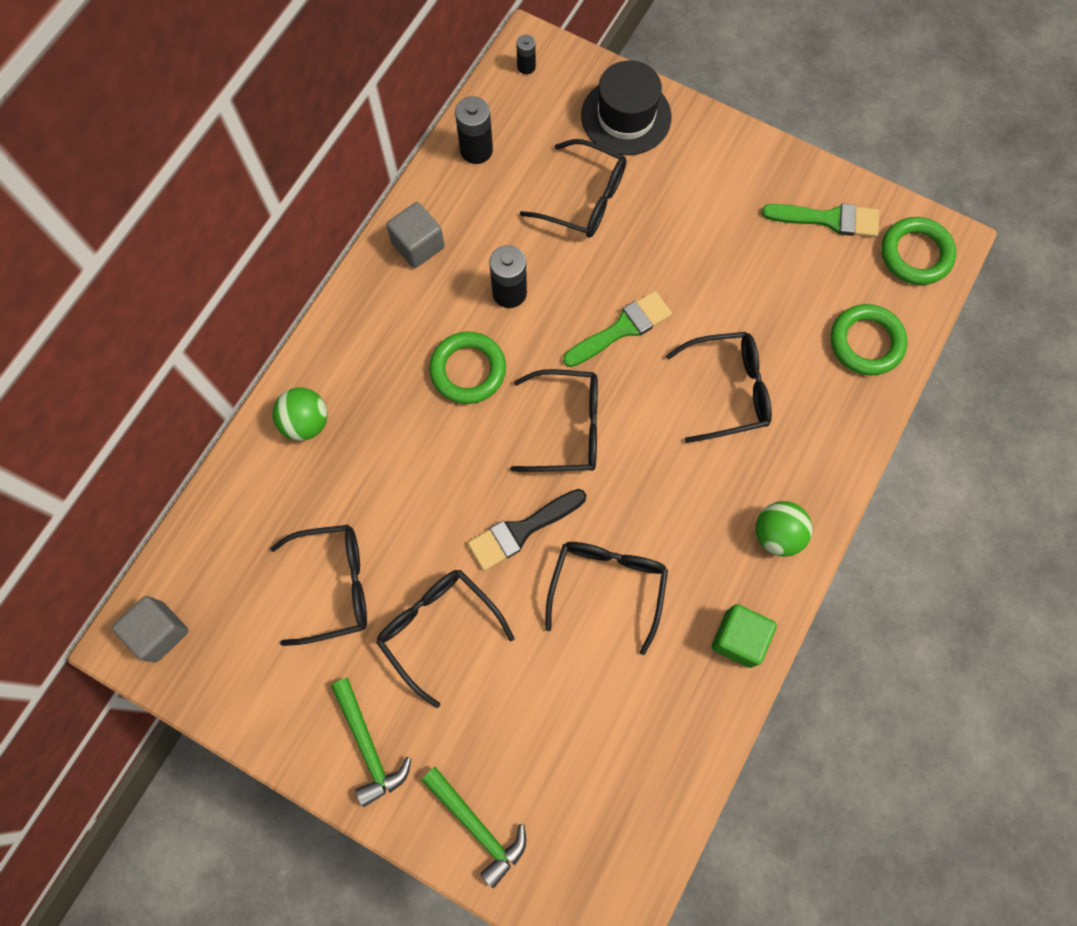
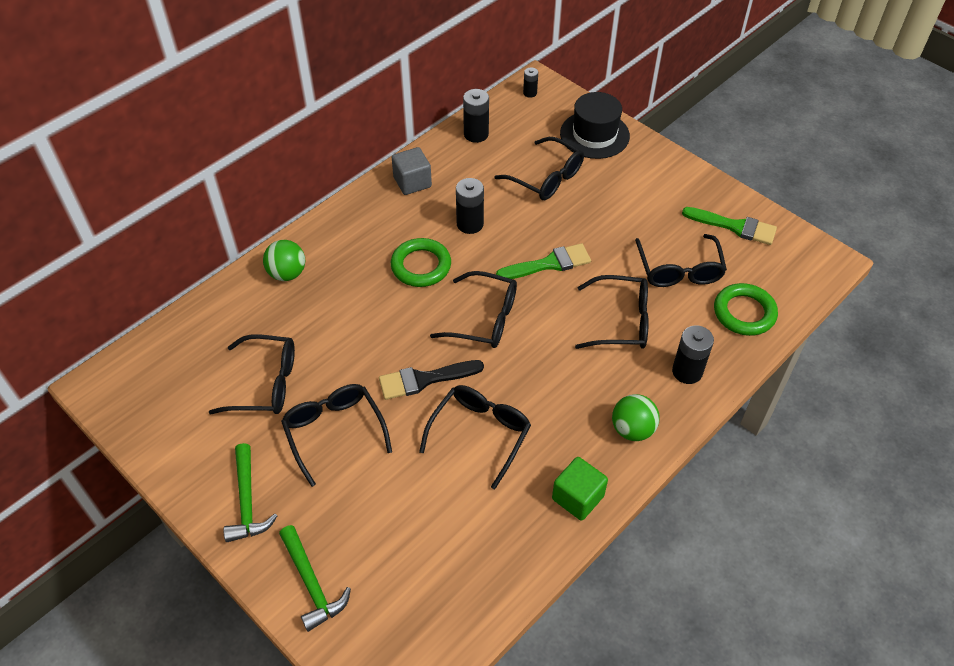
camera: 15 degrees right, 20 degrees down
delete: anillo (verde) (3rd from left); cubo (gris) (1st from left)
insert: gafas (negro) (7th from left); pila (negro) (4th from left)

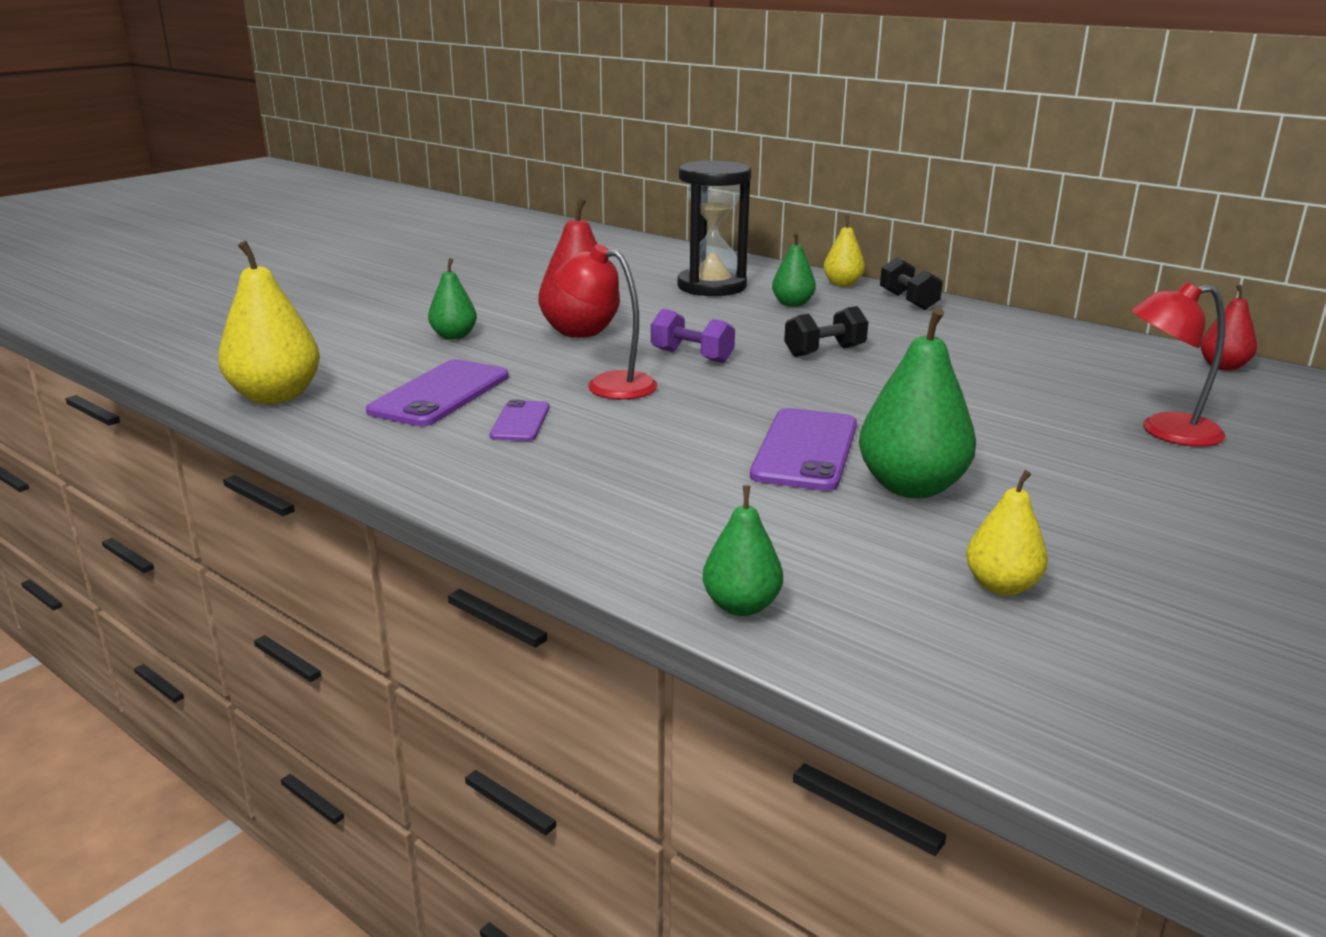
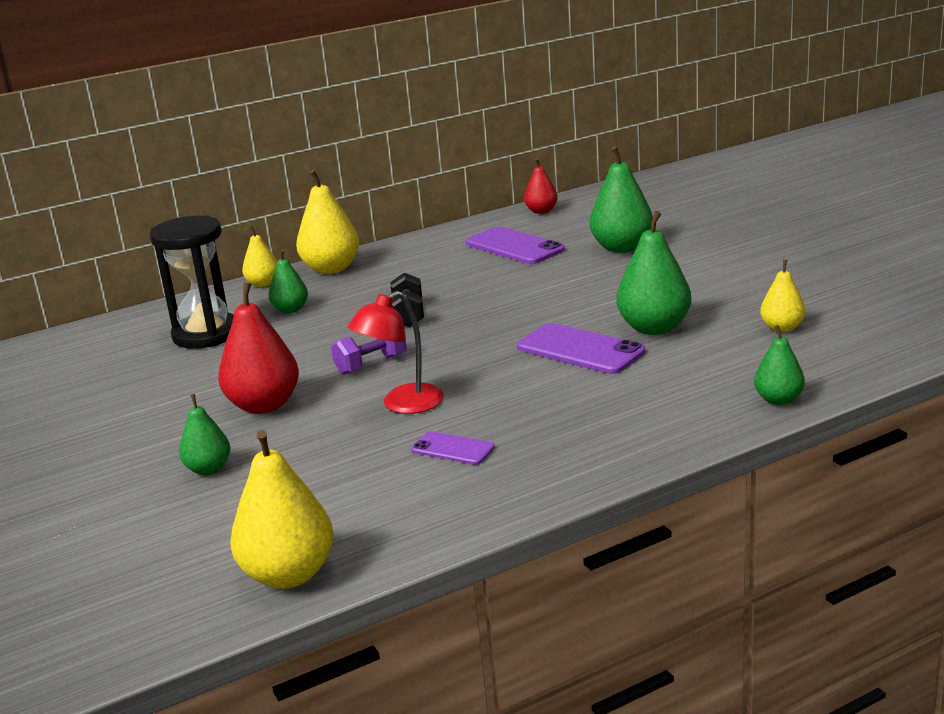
camera: 65 degrees left, 0 degrees up
move: móvil (morado) (1st from left in the first image) to móvil (morado) (2nd from left)
replace: mancuerna (negro) (2nd from left) to pera (amarillo) (3rd from left); lámpara (rojo) (2nd from left) to pera (verde) (3rd from left)

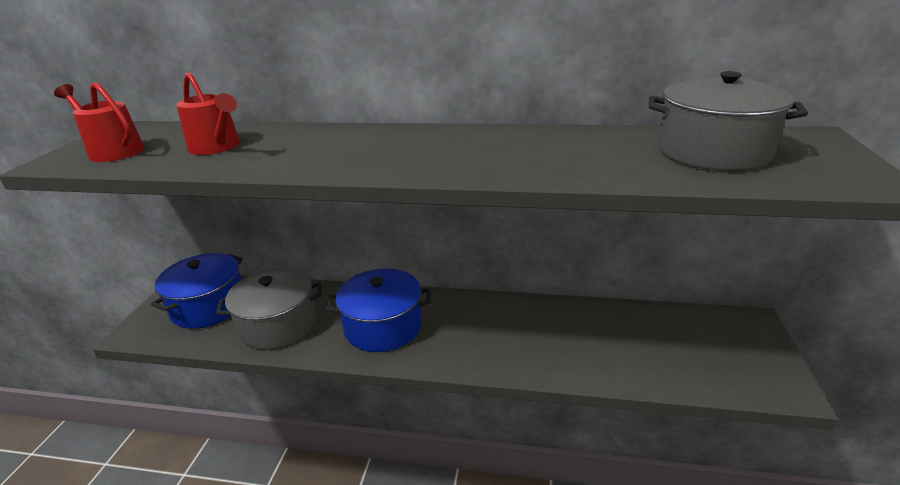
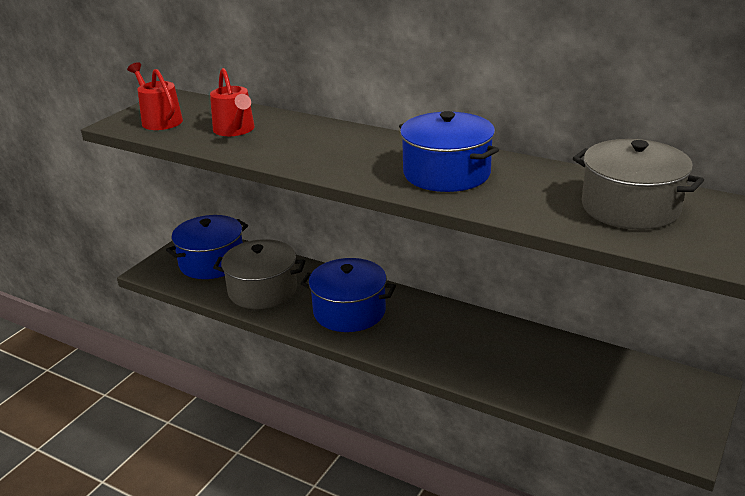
camera: 20 degrees right, 0 degrees up
insert: olla (azul) (3rd from left)

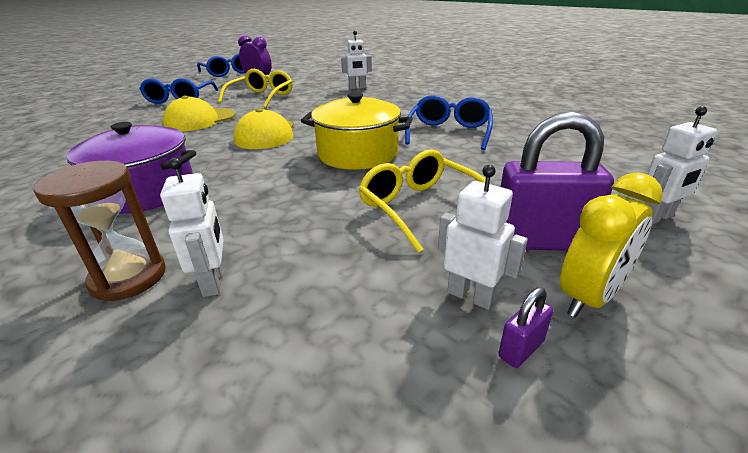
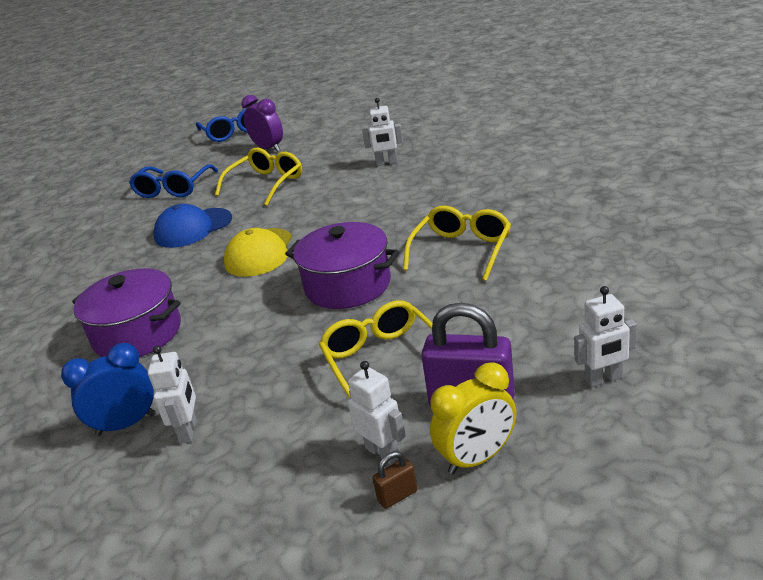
camera: 15 degrees right, 0 degrees up
replace: reloj de arena (marrón) to despertador (azul)
recolor: olla (amarillo) to olla (morado) (2nd from left); gafas (azul) (3rd from left) to gafas (amarillo) (3rd from left); gorra (amarillo) (1st from left) to gorra (azul); candado (morado) (1st from left) to candado (marrón)

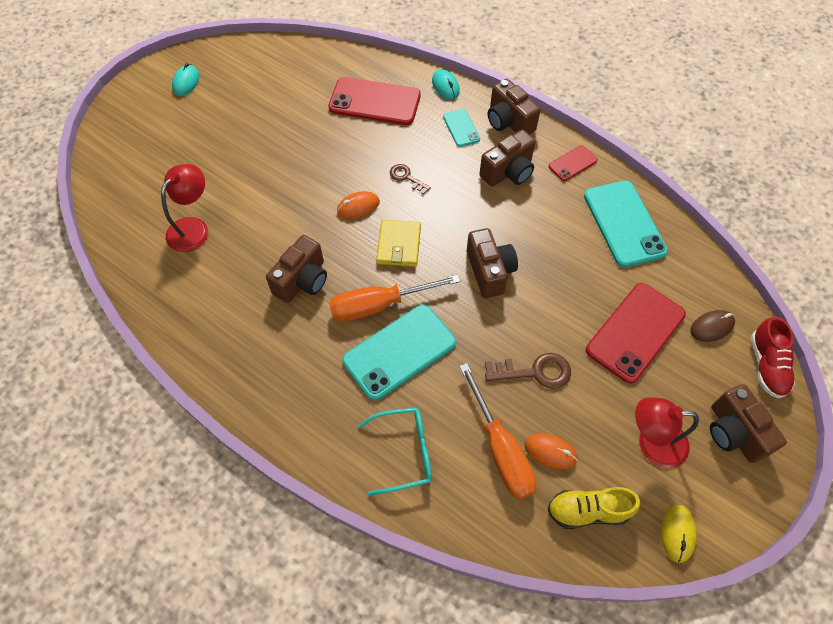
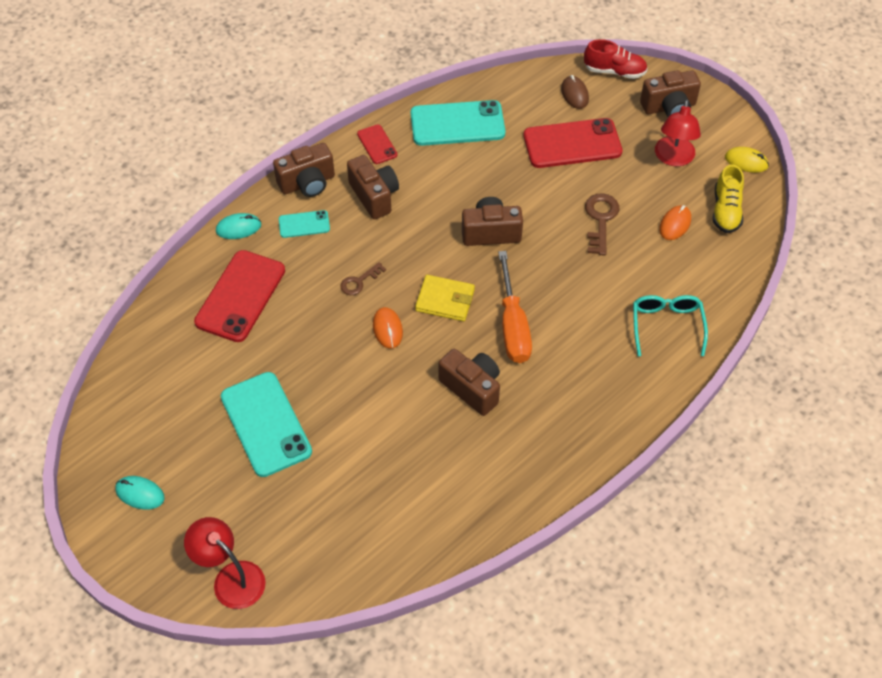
camera: 80 degrees left, 5 degrees down
delete: destornillador (naranja) (2nd from left)
move: lámpara (rojo) (1st from left); móvil (turquesa) (1st from left)
rotate: móvil (rojo) (3rd from left) 60 degrees counterclockwise

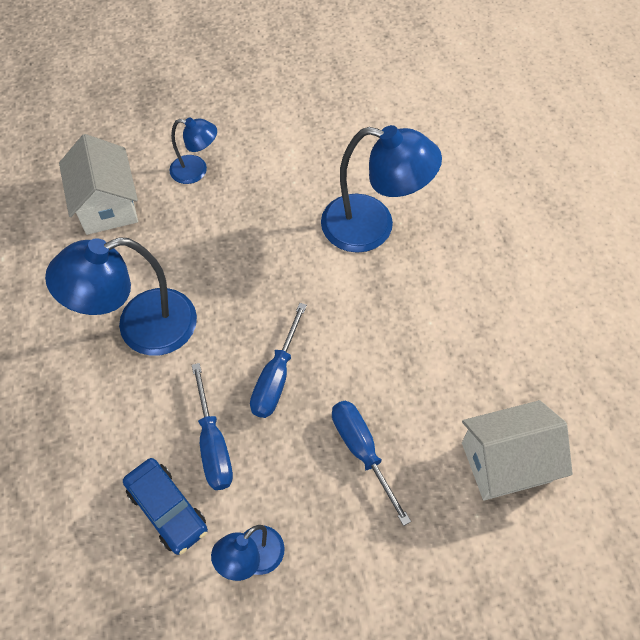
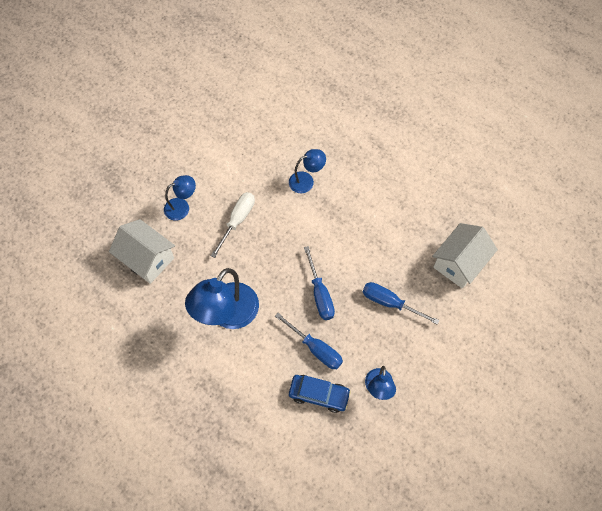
camera: 35 degrees left, 5 degrees up
insert: destornillador (blanco)
resize: lámpara (azul) (4th from left in the first image) x0.54

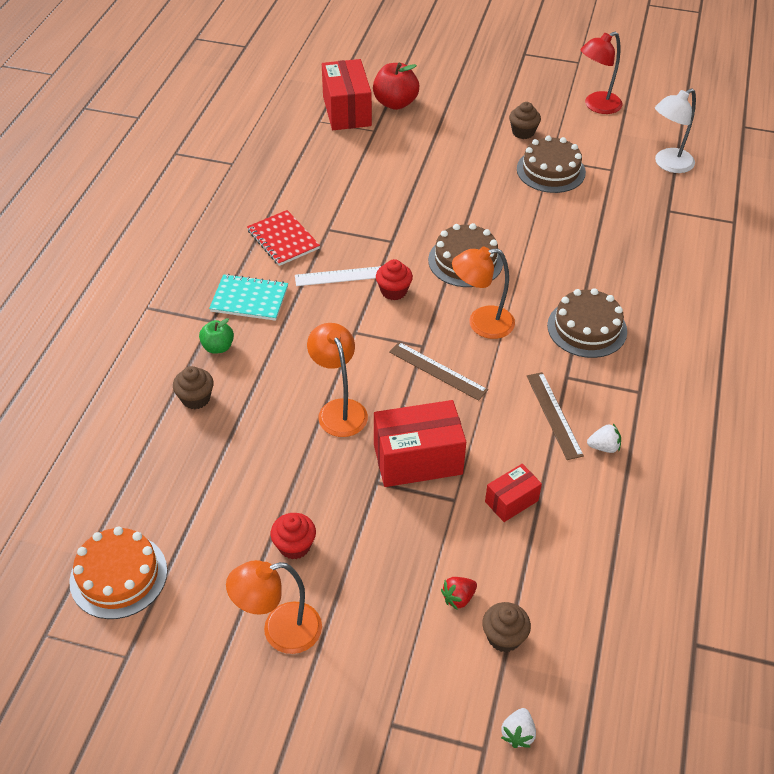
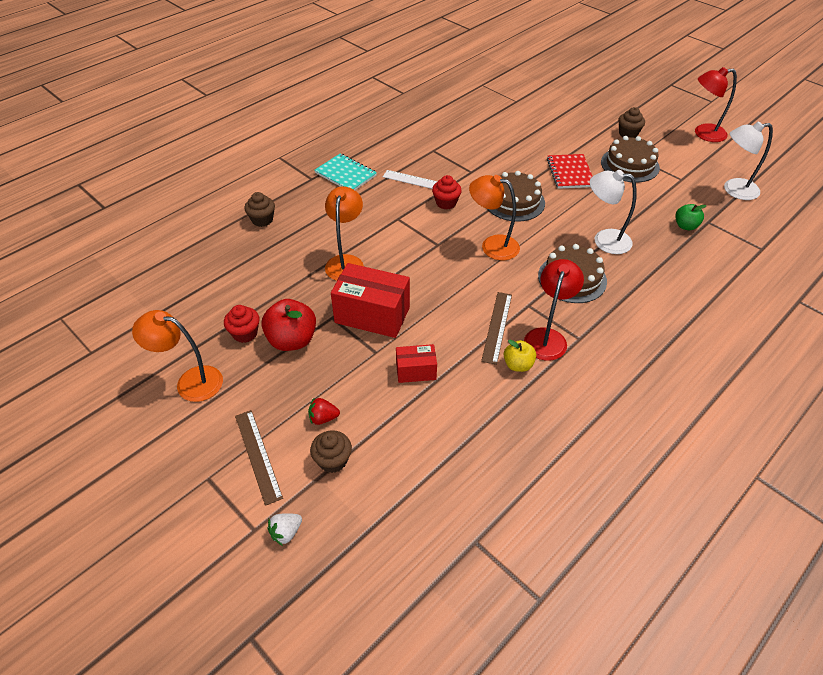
camera: 30 degrees right, 0 degrees up
delete: caja (rojo) (1st from left); tarta (naranja)
insert: lámpara (blanco) (1st from left); lámpara (rojo) (1st from left)
move: manzana (rojo); cuaderno (rojo); manzana (verde); regla (marrón) (1st from left)
replace: fresa (blanco) (2nd from left) to manzana (amarillo)

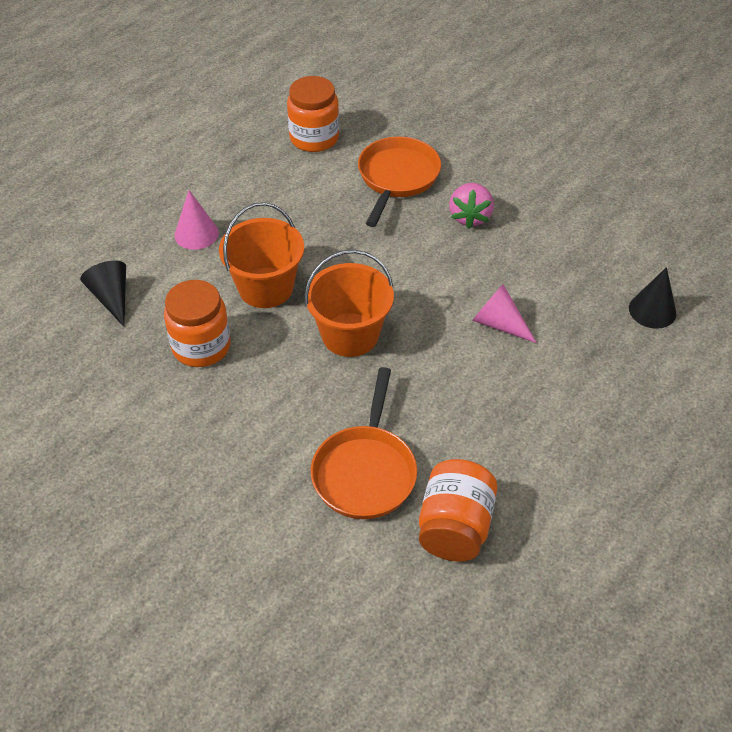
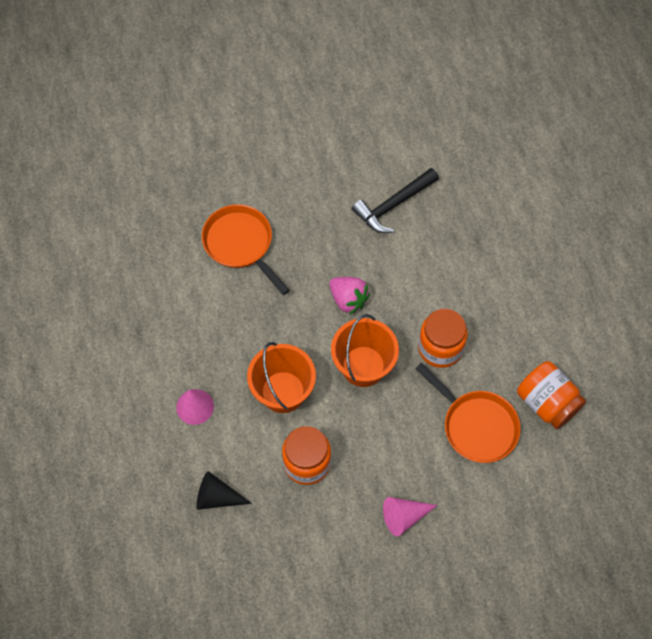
camera: 55 degrees left, 15 degrees up
delete: cono (negro) (2nd from left)
insert: martillo (negro)
move: tarro (naranja) (2nd from left); fresa (rosa); cono (rosa) (2nd from left)

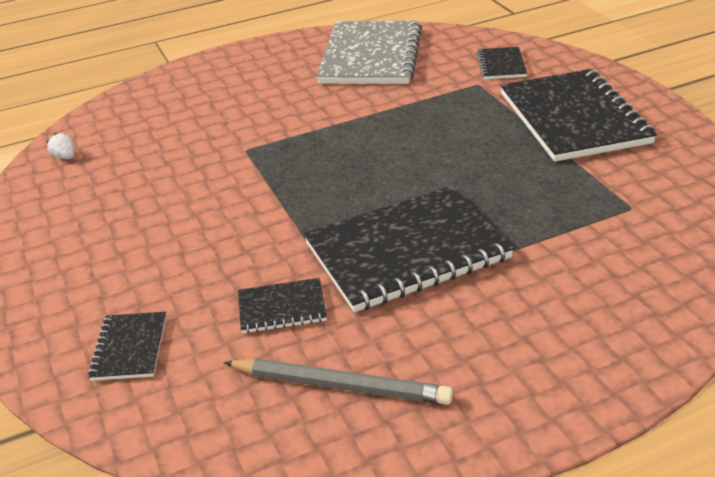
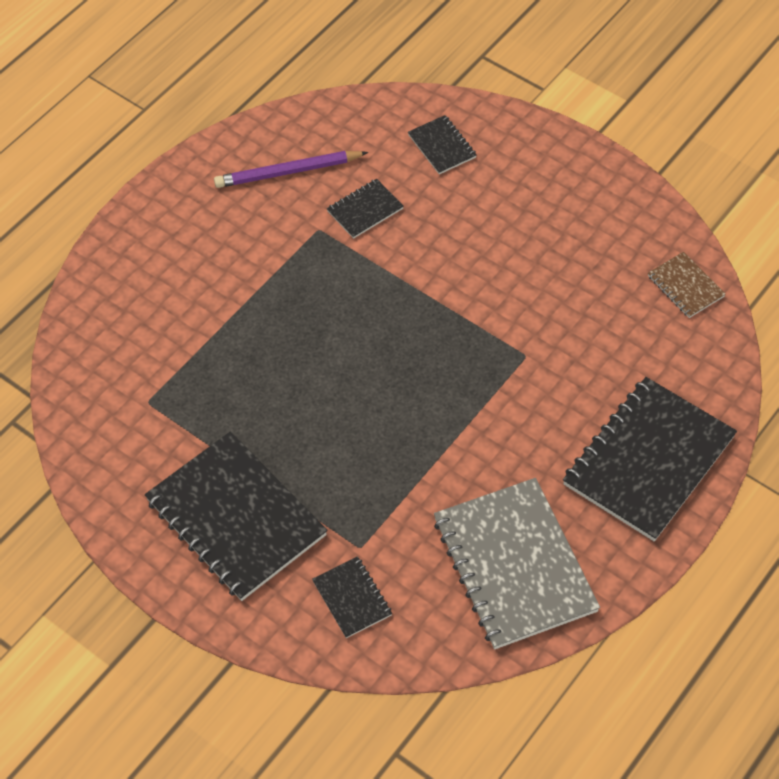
camera: 150 degrees right, 20 degrees up
move: cuaderno (negro) (3rd from left in the first image) to cuaderno (negro) (5th from left)
replace: fresa (blanco) to cuaderno (marrón)
recolor: lápiz (gris) to lápiz (morado)

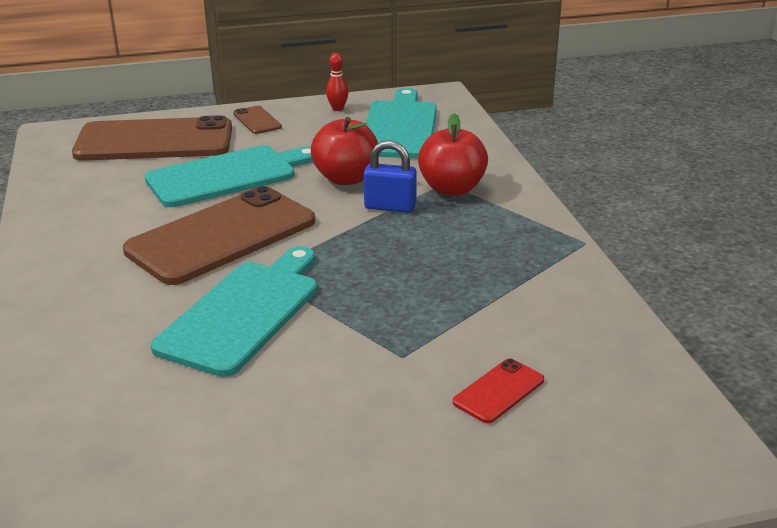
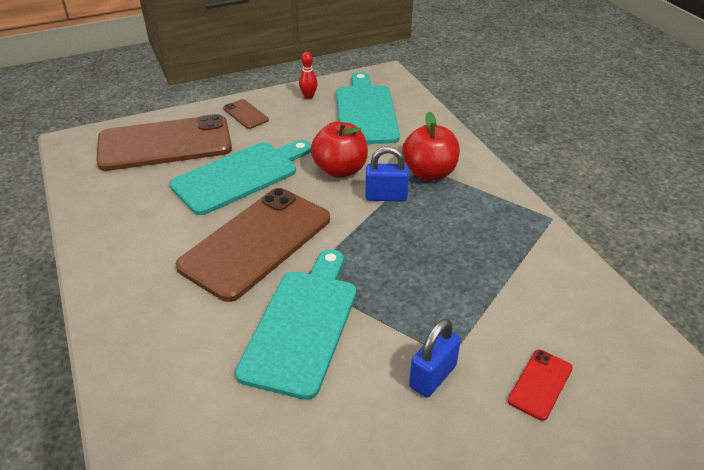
camera: 10 degrees left, 10 degrees up
insert: candado (azul) (2nd from left)

